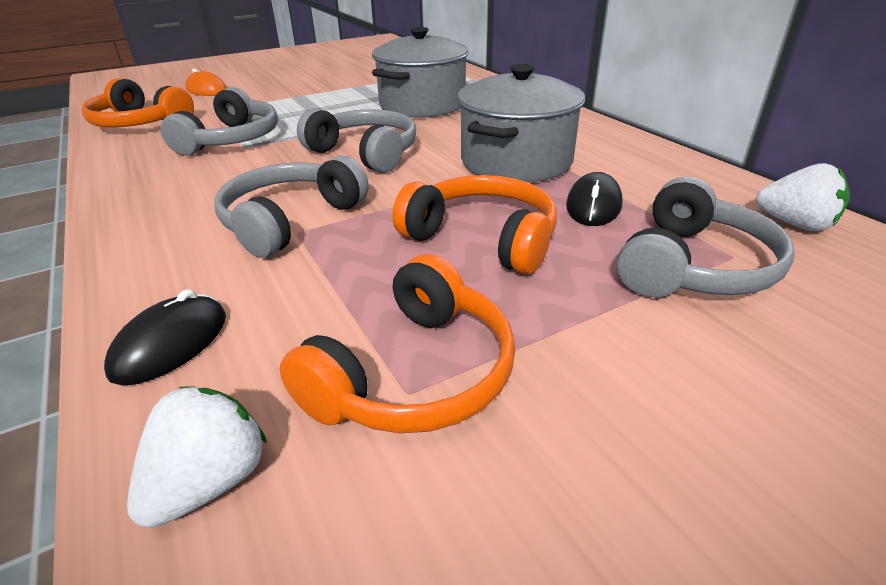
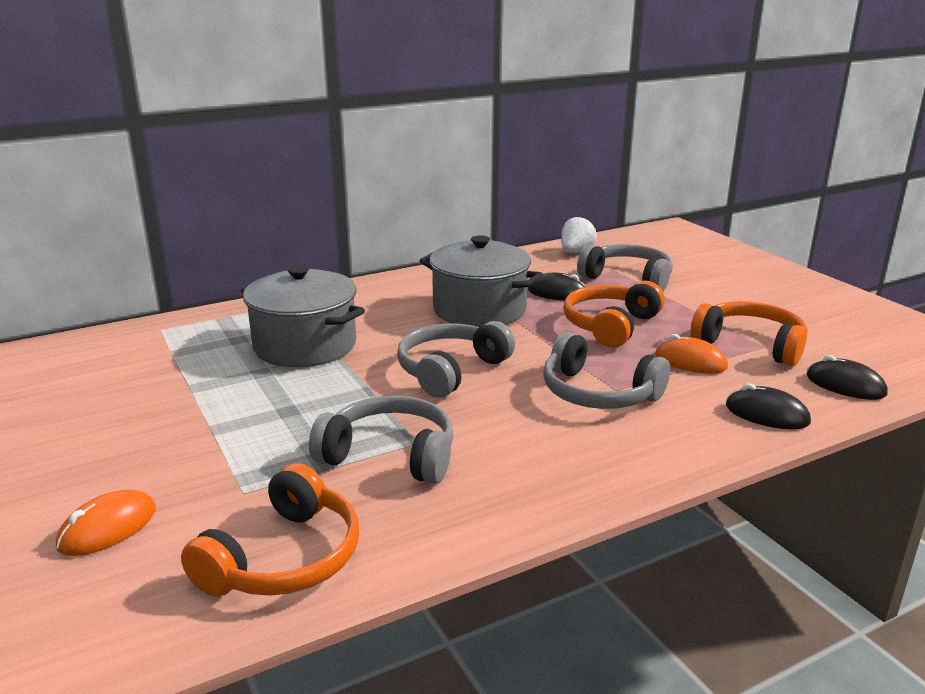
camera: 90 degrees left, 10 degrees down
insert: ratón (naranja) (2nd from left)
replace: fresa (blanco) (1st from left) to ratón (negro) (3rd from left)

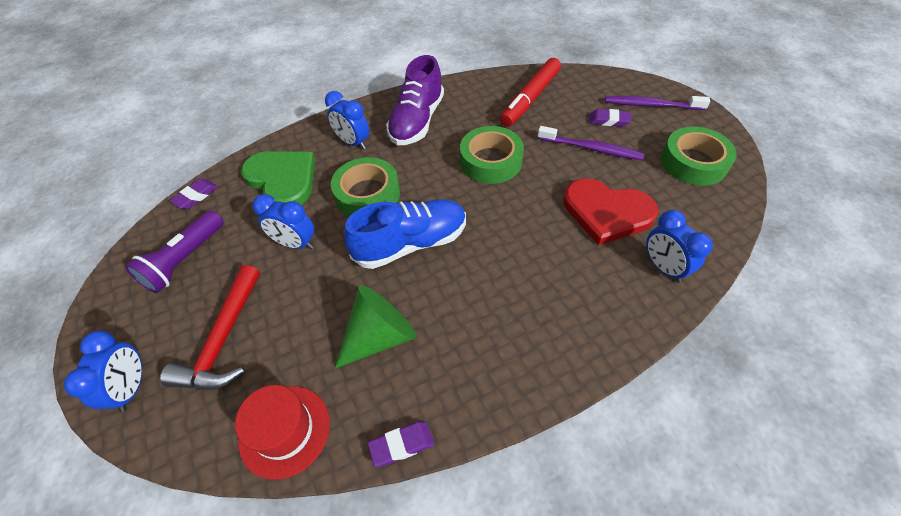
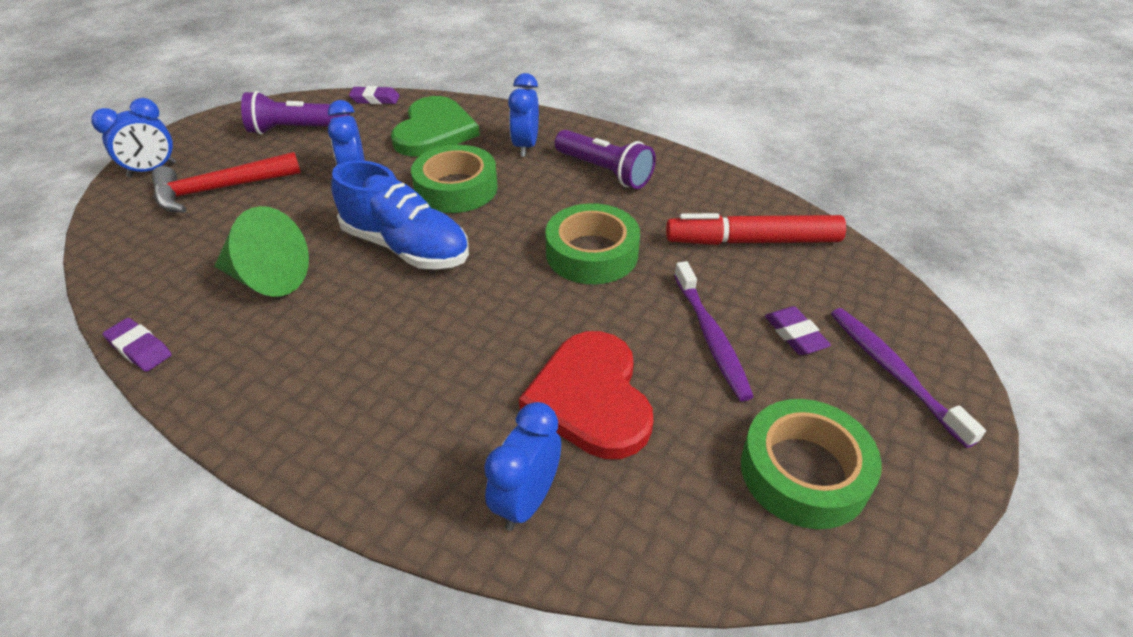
camera: 55 degrees right, 10 degrees down
delete: sombrero (rojo)
replace: zapato (morado) to lámpara de mano (morado) (2nd from left)

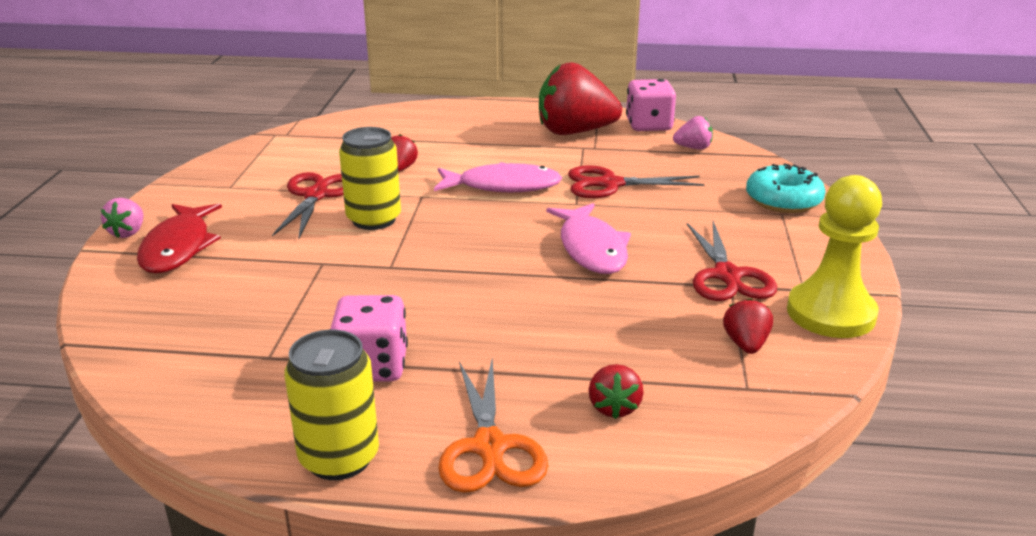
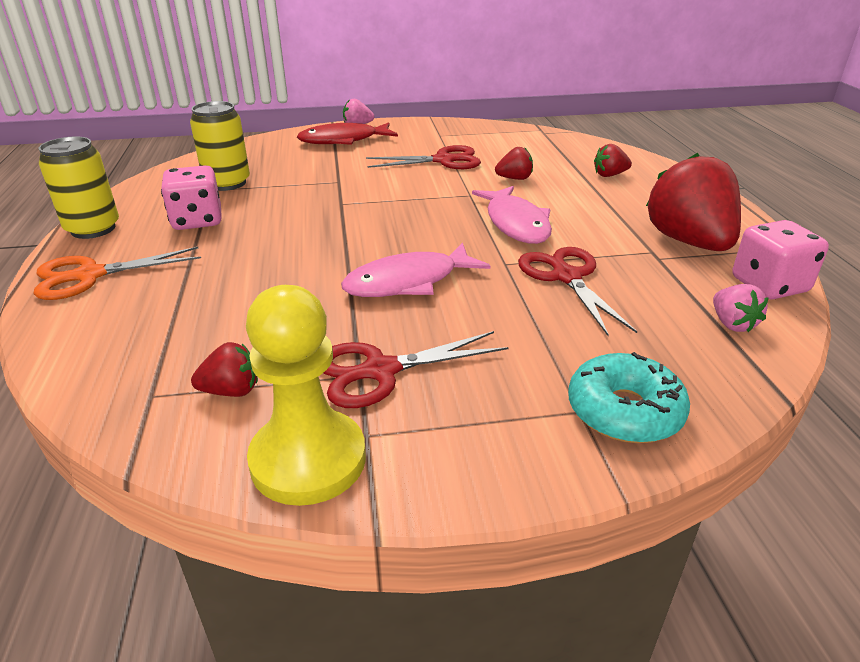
camera: 75 degrees right, 5 degrees up
move: lata (amarillo) (2nd from left); fresa (rojo) (3rd from left)

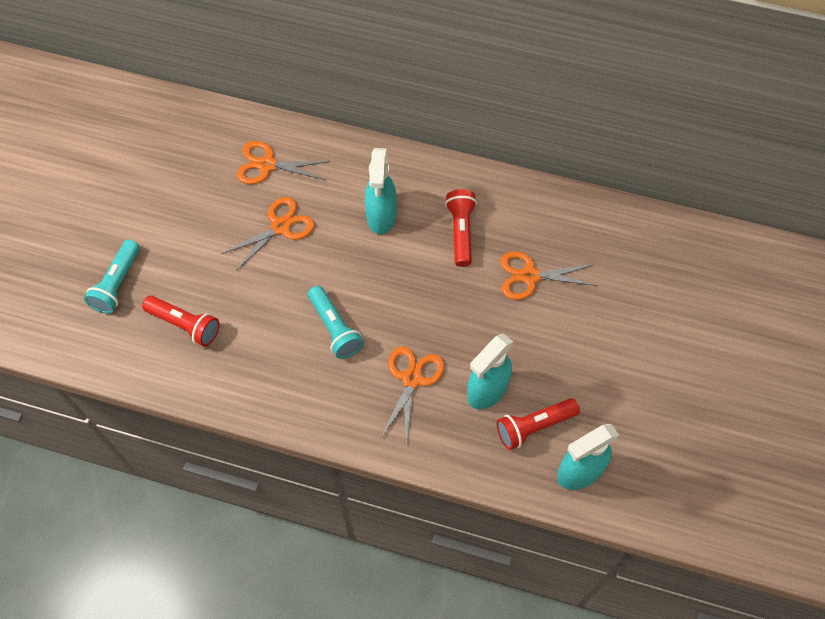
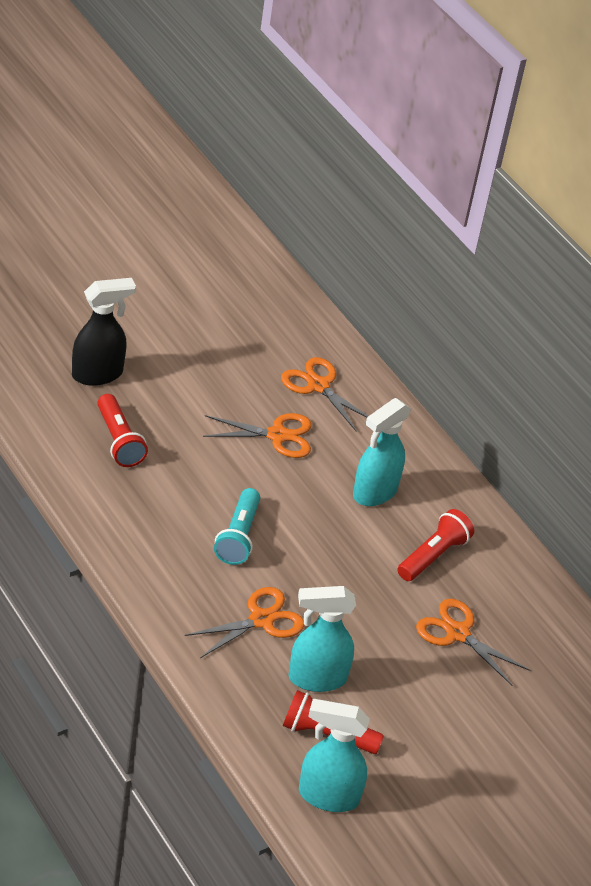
camera: 35 degrees right, 20 degrees down
replace: lámpara de mano (turquesa) (1st from left) to pulverizador (negro)

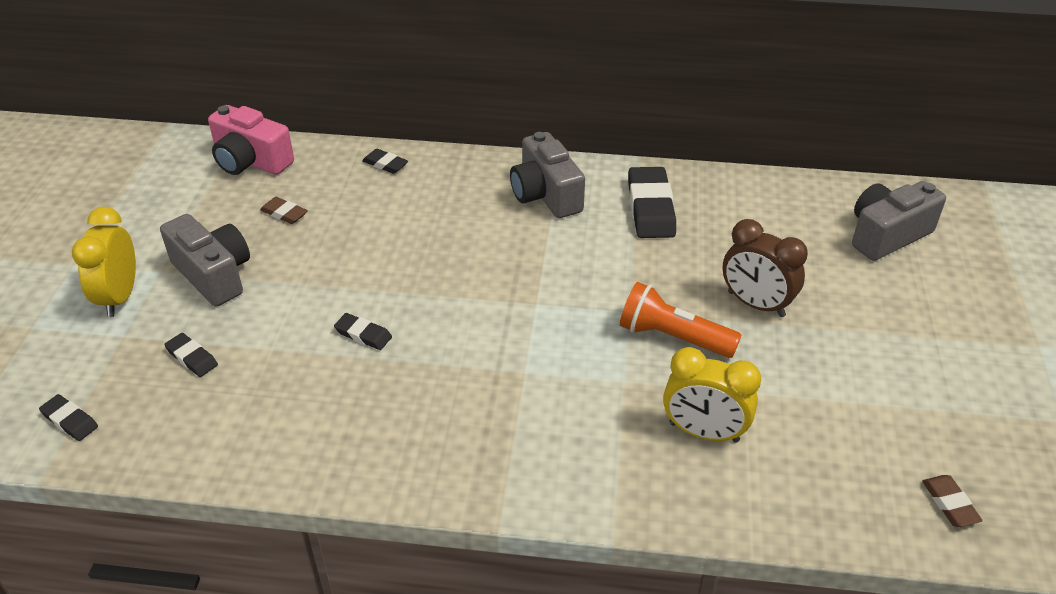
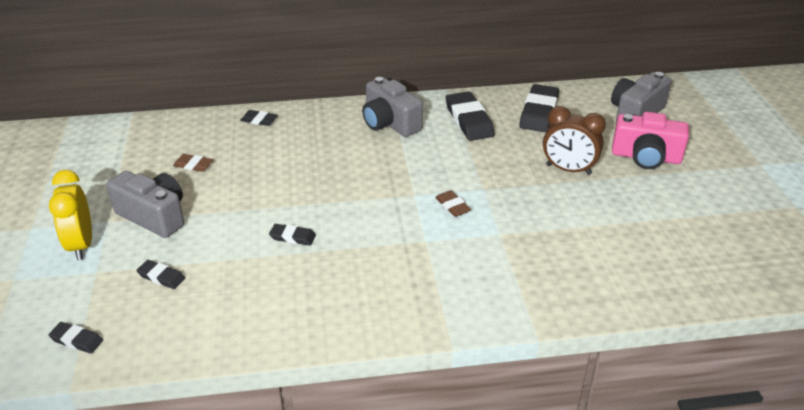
camera: 15 degrees left, 5 degrees down
delete: lámpara de mano (naranja); despertador (amarillo) (2nd from left)
insert: goma de borrar (negro) (6th from left)
move: cámara (rosa); goma de borrar (marrón) (2nd from left)

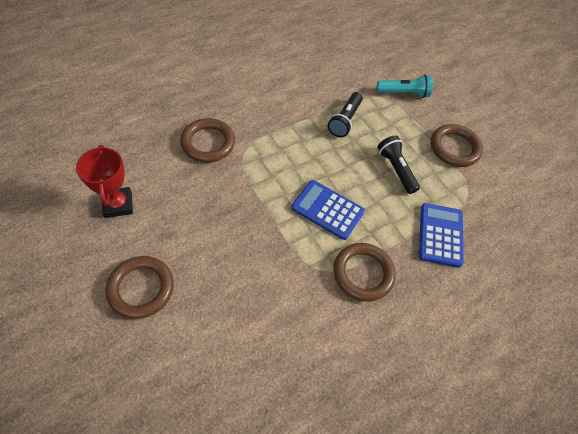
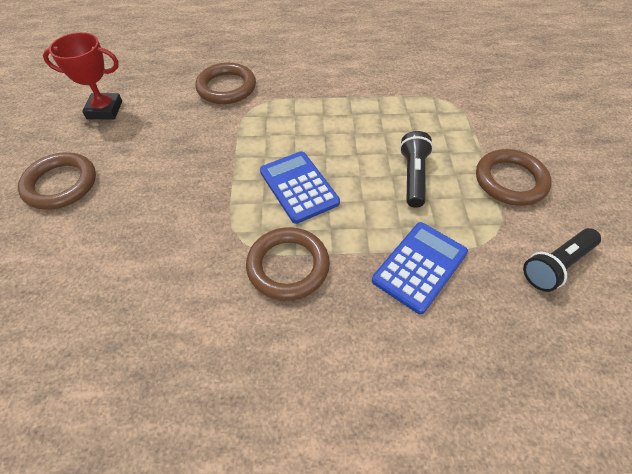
camera: 35 degrees right, 5 degrees down
delete: lámpara de mano (turquesa)
move: lámpara de mano (negro) (1st from left in the first image) to lámpara de mano (negro) (2nd from left)
rotate: trofeo (rojo) 75 degrees clockwise

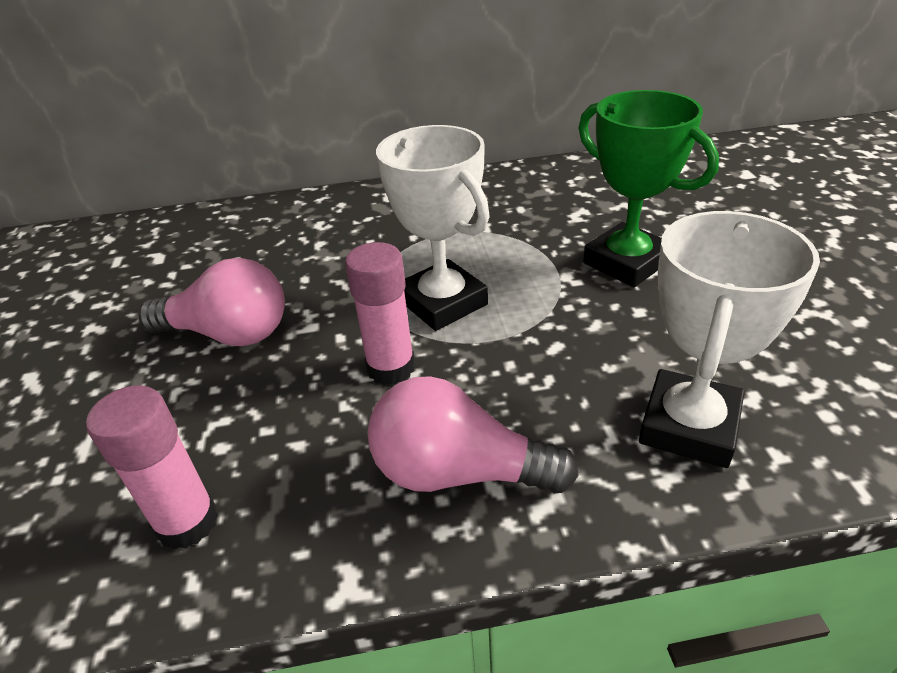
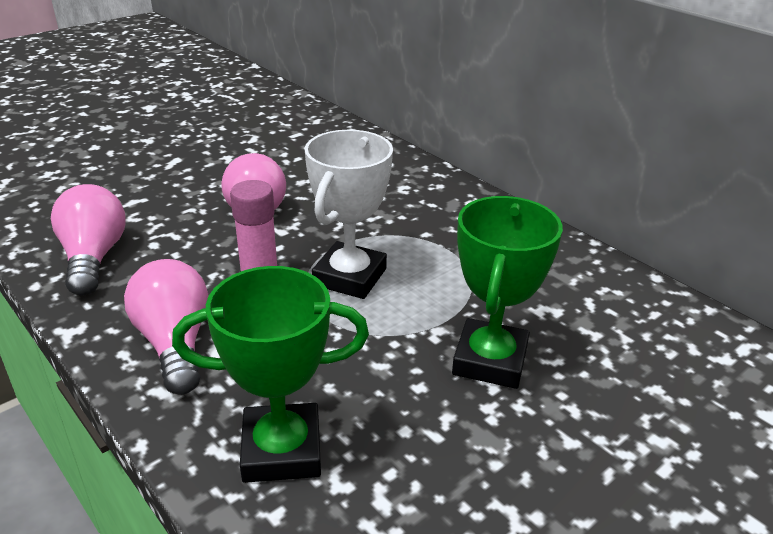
camera: 55 degrees right, 5 degrees down
replace: barra de pegamento (rosa) (1st from left) to bombilla (rosa) (1st from left)
recolor: trofeo (blanco) (2nd from left) to trofeo (verde) (1st from left)

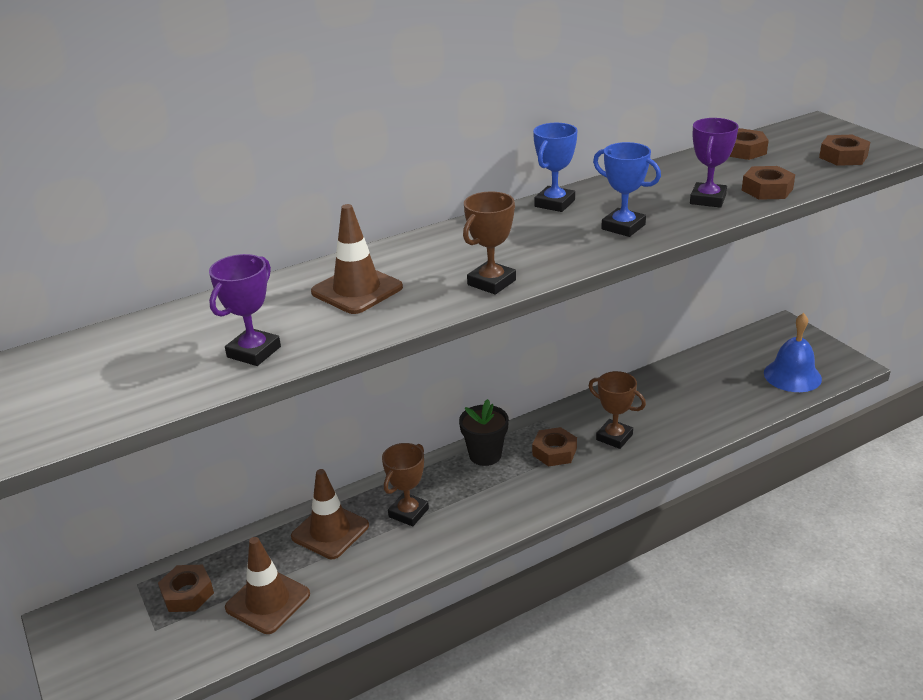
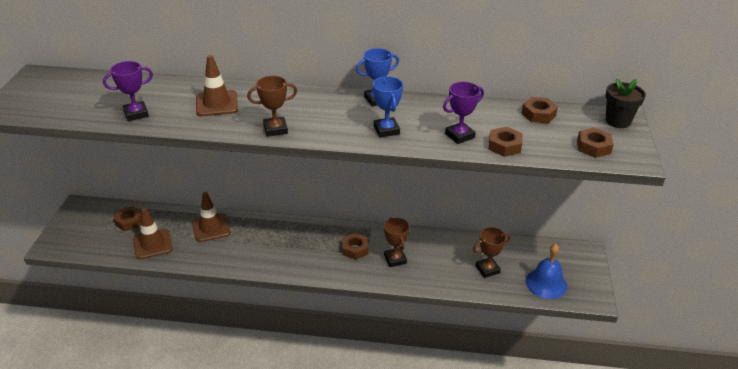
camera: 35 degrees right, 5 degrees up
move: maceta (negro); trofeo (marrón) (1st from left in the first image) to trofeo (marrón) (3rd from left)

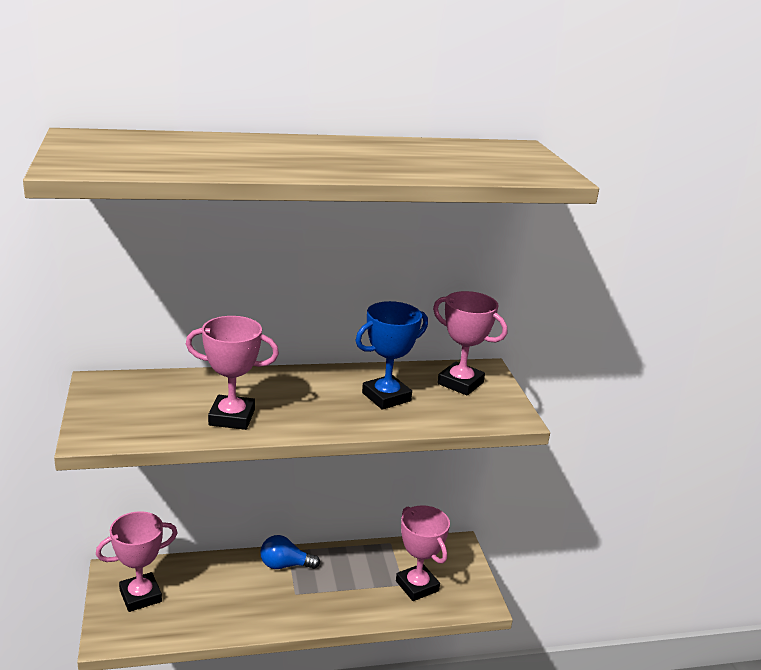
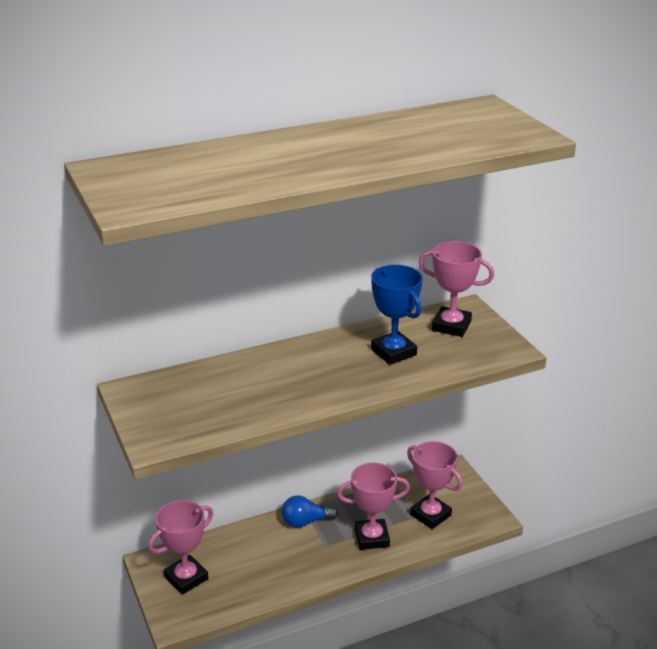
camera: 10 degrees left, 5 degrees up
move: trofeo (rosa) (2nd from left)
rotate: trofeo (azul) 75 degrees counterclockwise

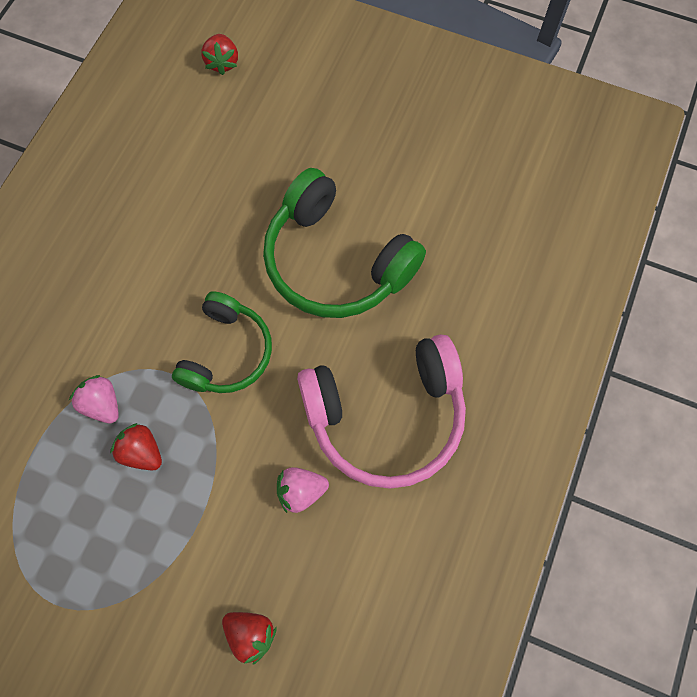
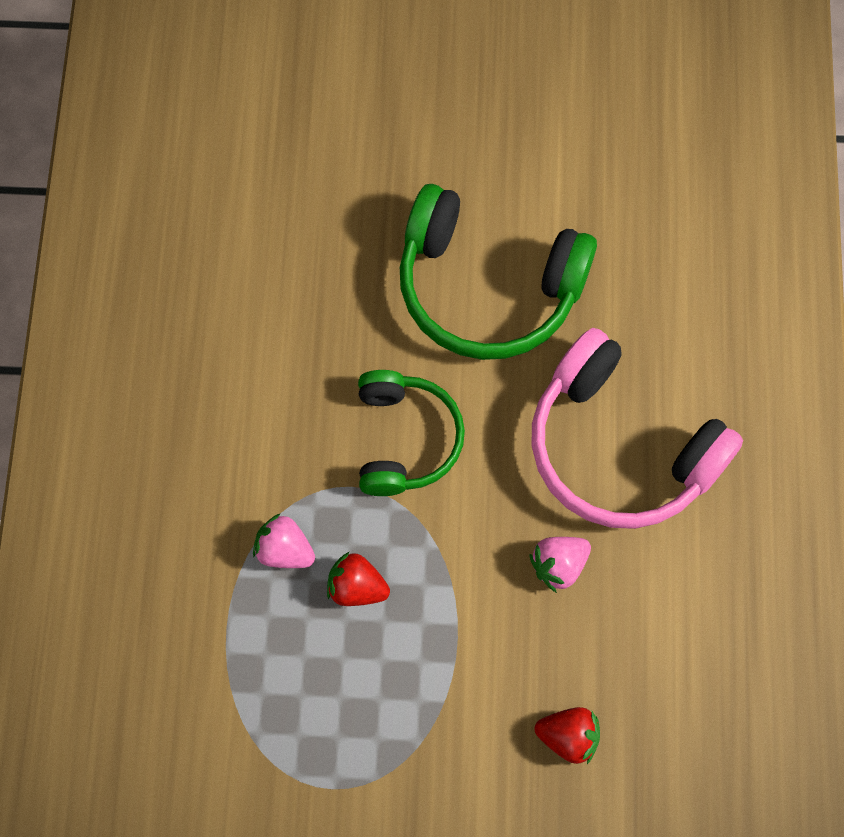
camera: 20 degrees left, 0 degrees up
delete: fresa (rojo) (2nd from left)
rotate: auriculares (rosa) 75 degrees clockwise

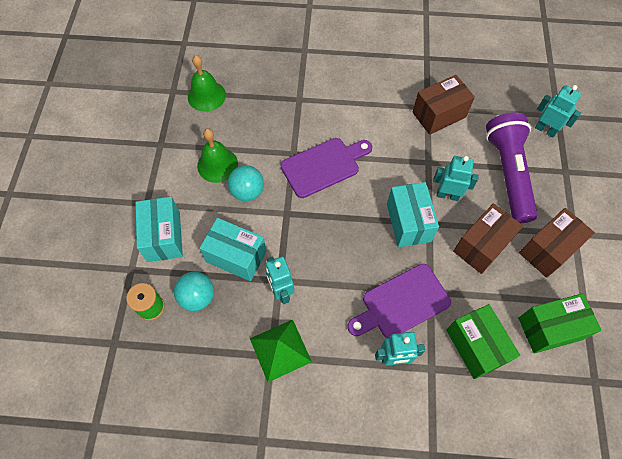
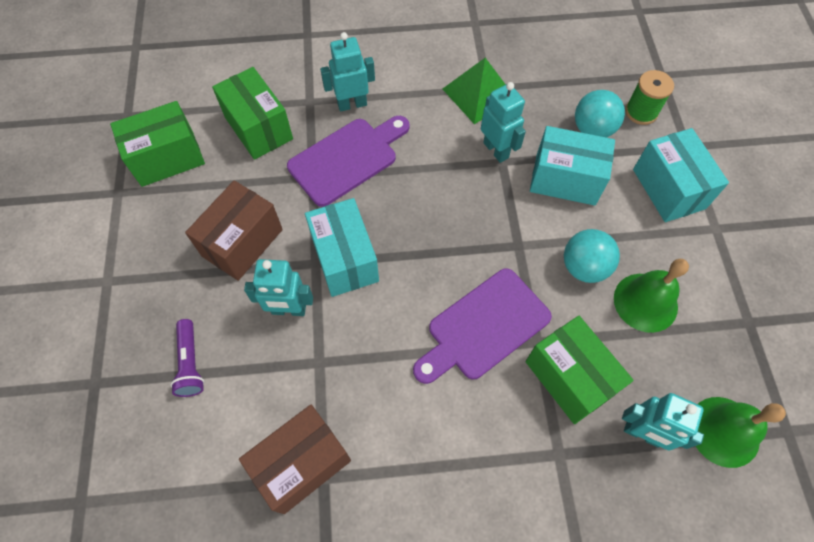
camera: 170 degrees right, 0 degrees up
delete: caja (marrón) (3rd from left)
insert: caja (verde) (3rd from left)
move: robot (turquesa) (4th from left)
resize: lámpara de mano (morado) x0.45

